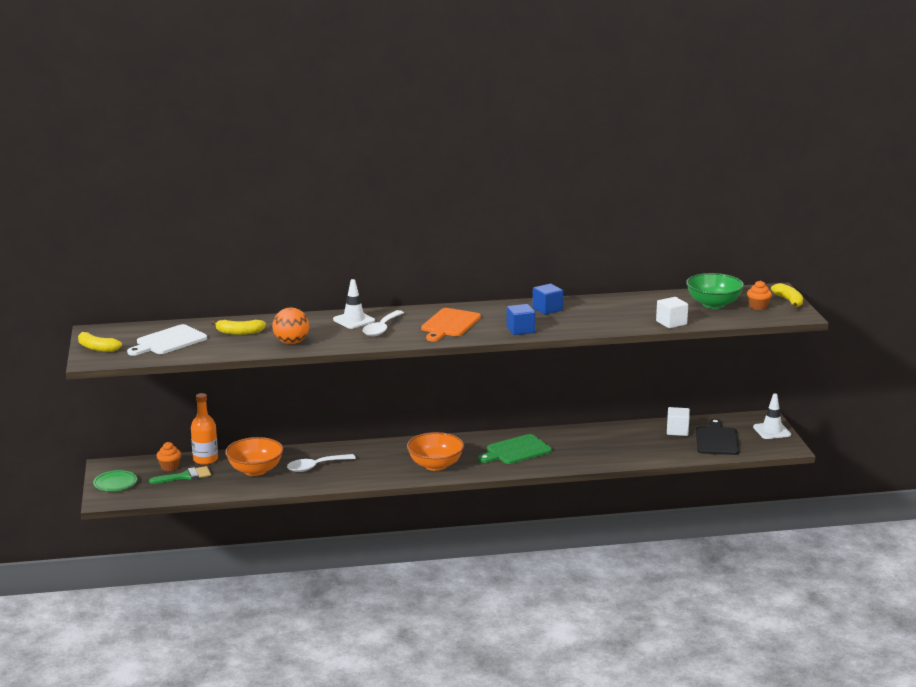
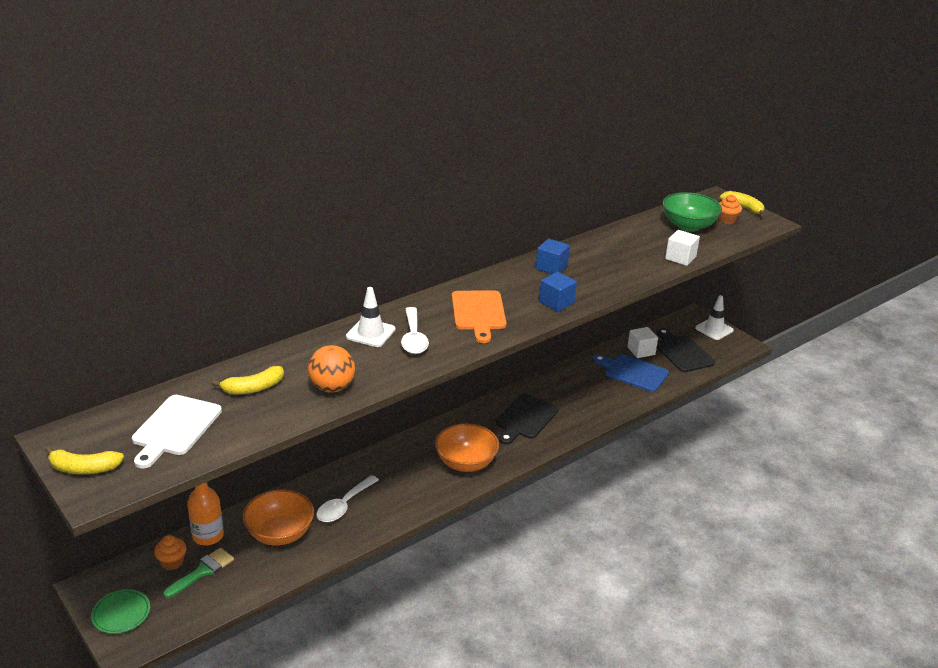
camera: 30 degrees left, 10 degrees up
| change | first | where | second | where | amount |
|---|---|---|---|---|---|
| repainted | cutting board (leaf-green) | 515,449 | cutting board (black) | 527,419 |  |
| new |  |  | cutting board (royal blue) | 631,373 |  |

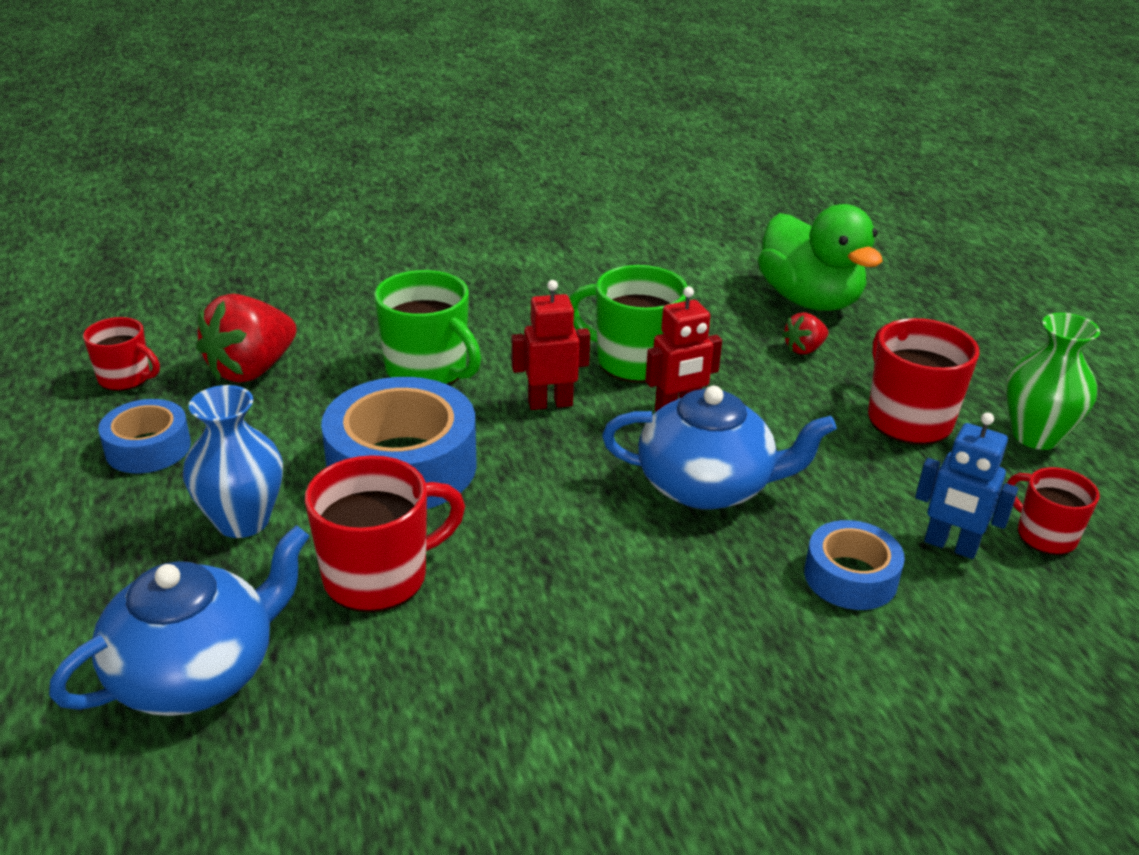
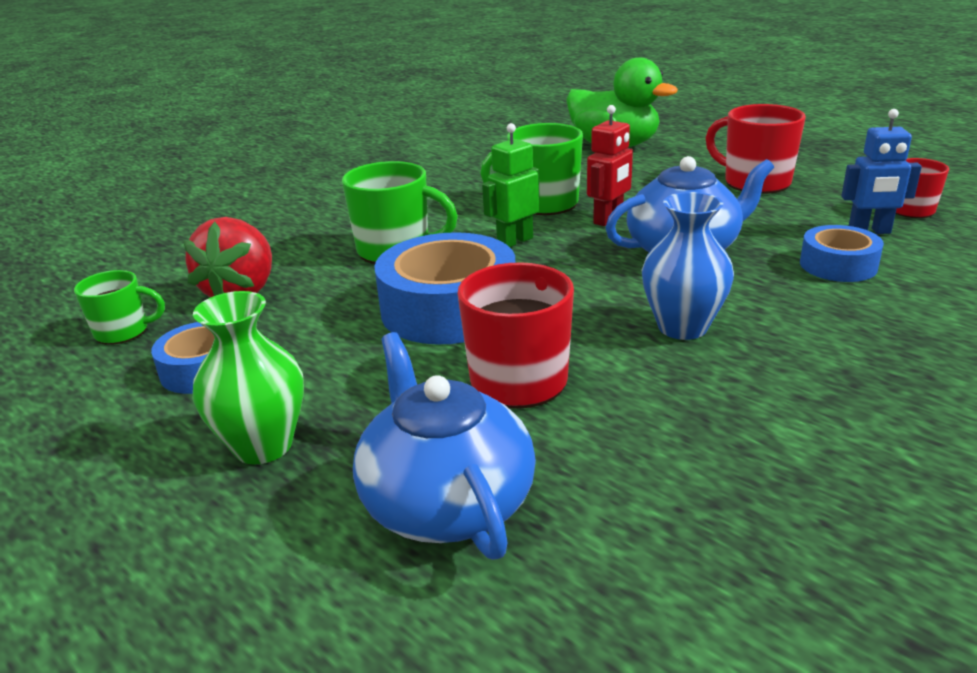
camera: 25 degrees left, 5 degrees down
| change | first | where | second | where | amount |
|---|---|---|---|---|---|
| repainted | mug (crimson) | 121,354 | mug (leaf-green) | 119,307 |  |
| shifted | vase (leaf-green) | 1053,381 |  | 248,378 |  |
| rotated | teapot (royal blue) | 179,621 |  | 444,446 | 45 degrees counterclockwise |
| repainted | toy robot (crimson) | 550,345 | toy robot (leaf-green) | 510,185 |  |
| shifted | vase (royal blue) | 233,461 |  | 688,266 |  |
| gone | strawberry (crimson) | 805,333 |  |  |  |

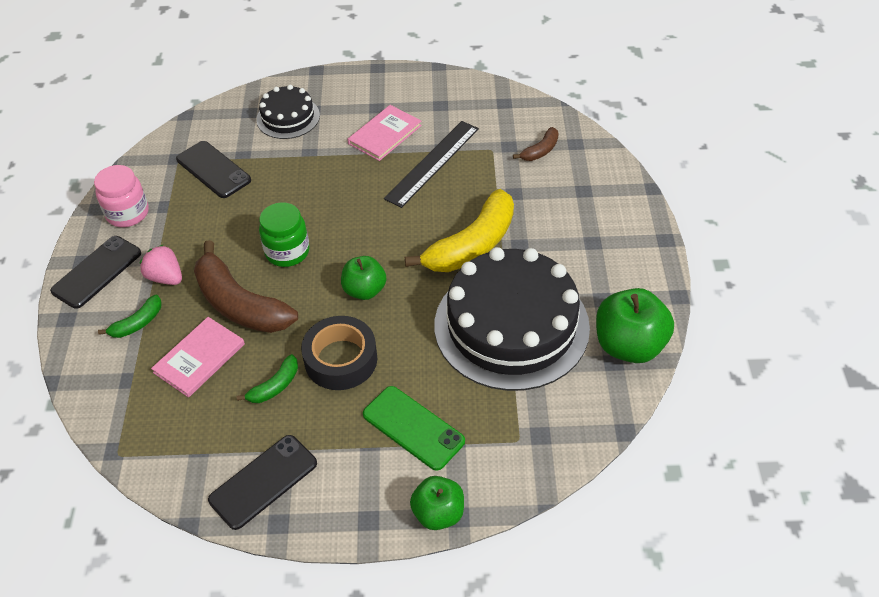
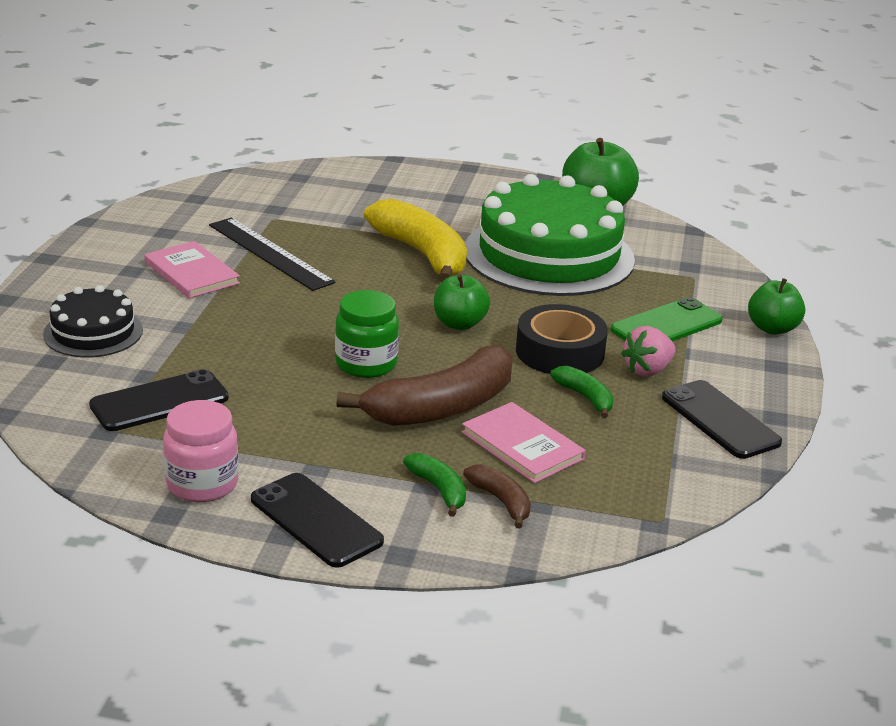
camera: 80 degrees left, 20 degrees down
| change | first | where | second | where | amount |
|---|---|---|---|---|---|
| shifted | toy banana (dark brown) | 536,144 |  | 497,496 |  |
| repainted | cake (black) | 512,319 | cake (leaf-green) | 550,235 |  |
| shifted | strawberry (rose-pink) | 161,265 |  | 648,351 |  |

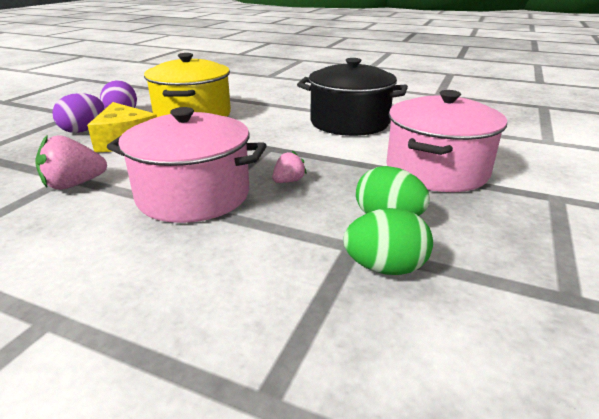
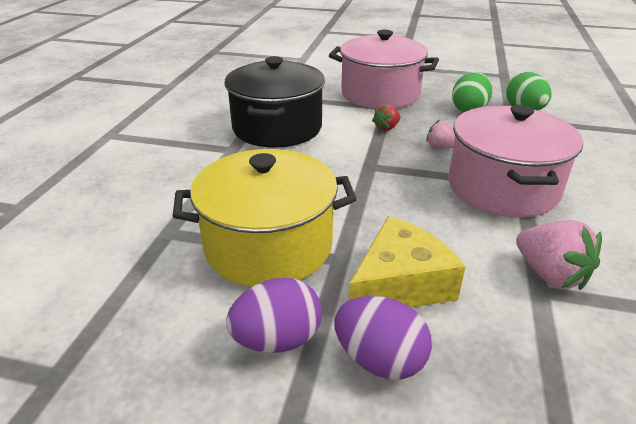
camera: 100 degrees left, 5 degrees up
| change | first | where | second | where | amount |
|---|---|---|---|---|---|
| new |  |  | strawberry (crimson) | 386,117 |  |

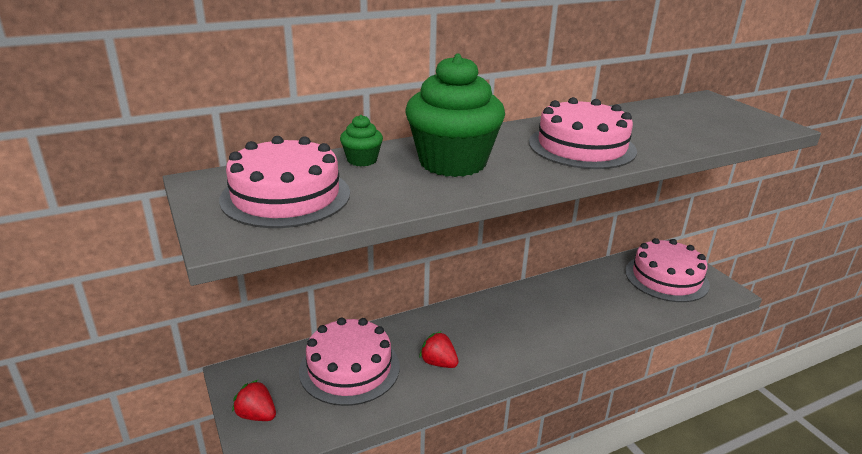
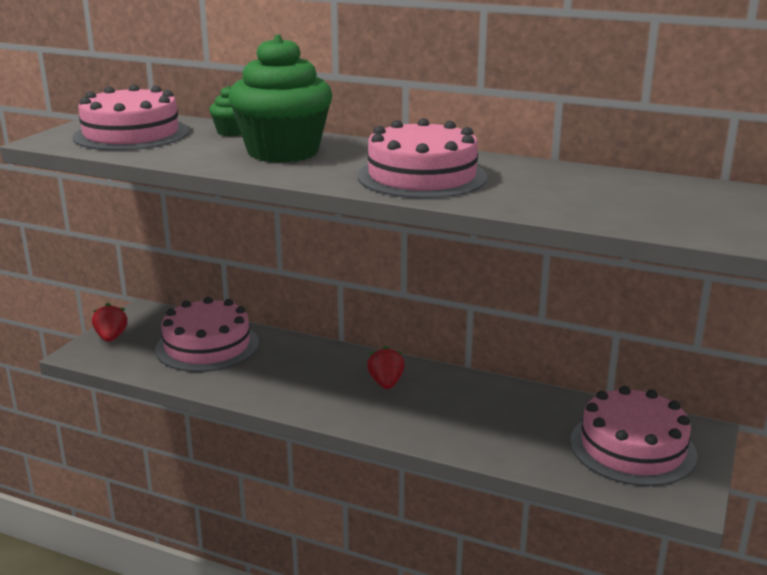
camera: 50 degrees right, 5 degrees down
| change | first | where | second | where | amount |
|---|---|---|---|---|---|
| shifted | strawberry (crimson) | 439,349 |  | 386,367 |  |

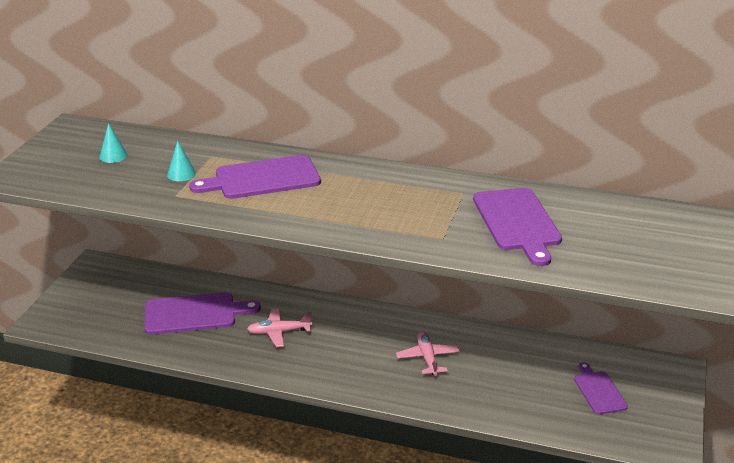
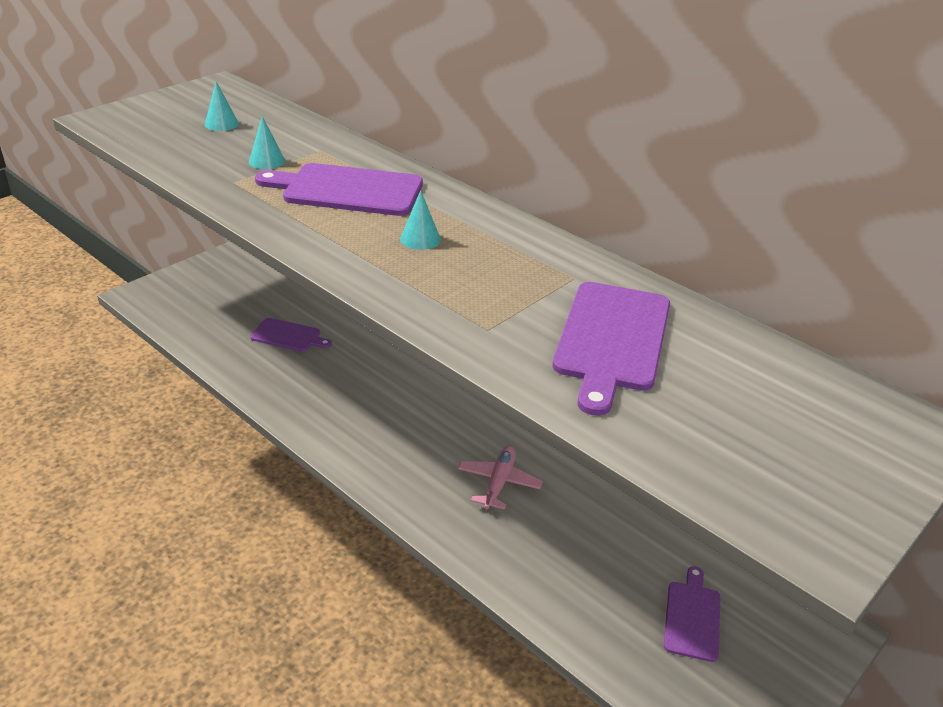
camera: 25 degrees right, 5 degrees up
| change | first | where | second | where | amount |
|---|---|---|---|---|---|
| scaled | cutting board (violet) | 203,313 |  | 291,335 | x0.59 |
| new |  |  | cone (teal) | 420,220 |  |
| gone | toy plane (rose-pink) | 279,327 |  |  |  |

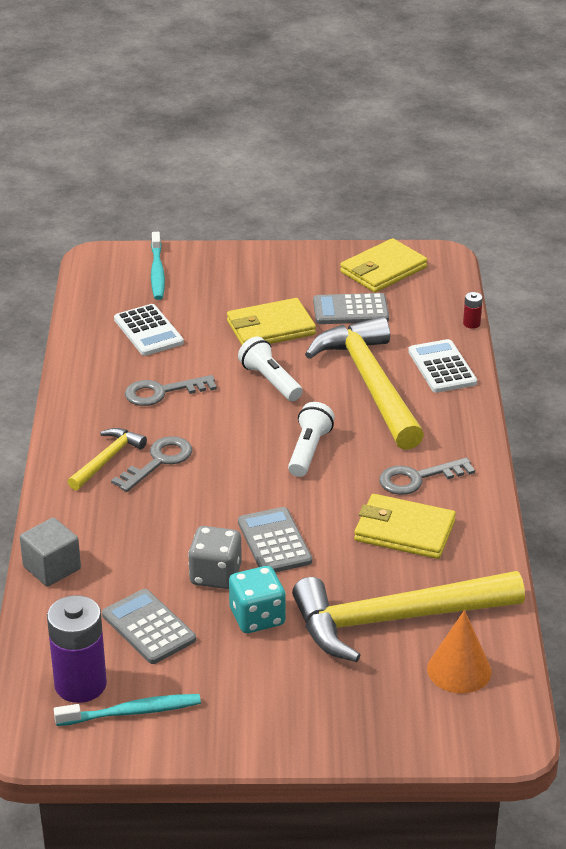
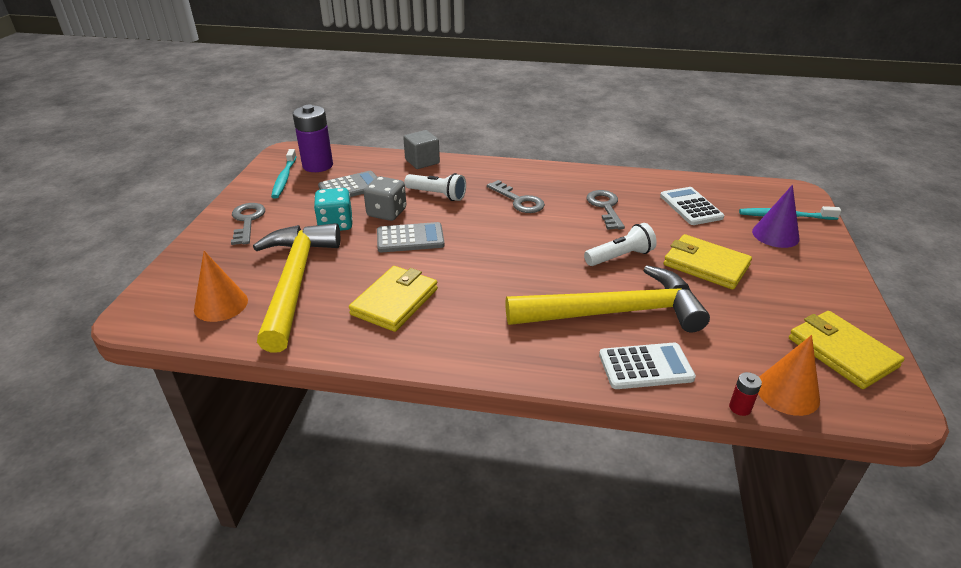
camera: 100 degrees right, 0 degrees up
| change | first | where | second | where | amount |
|---|---|---|---|---|---|
| shifted | key (ash-grey) | 427,476 |  | 248,224 |  |
| shifted | pocket torch (snow-white) | 311,439 |  | 435,187 |  |
| rotated | adding machine (snow-white) | 149,330 |  | 692,206 | 90 degrees clockwise |
| rotated | billfold (bright yellow) | 271,321 |  | 708,262 | 45 degrees counterclockwise |
| new |  |  | cone (violet) | 776,216 |  |
| new |  |  | cone (orange) | 789,375 |  |
| gone | hammer (bright yellow) | 107,459 |  |  |  |
| gone | adding machine (ash-grey) | 351,308 |  |  |  |

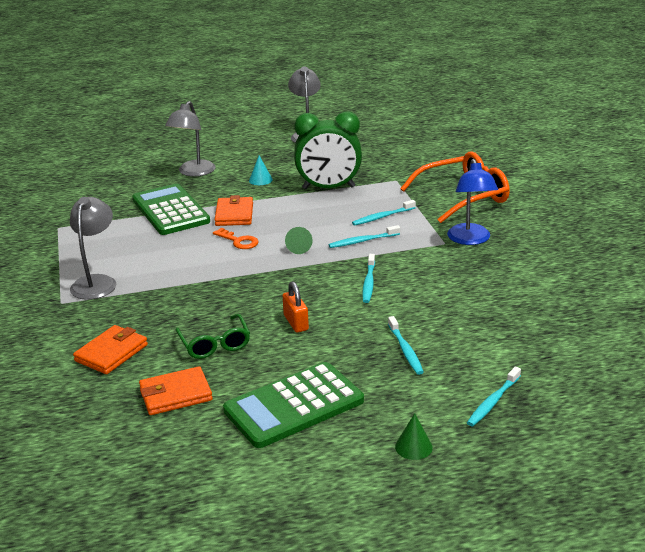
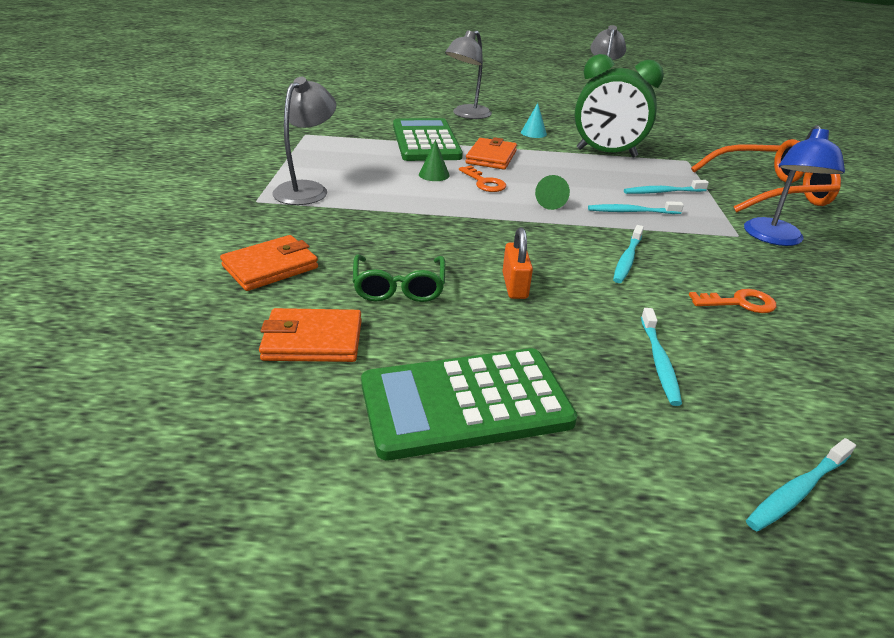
camera: 15 degrees right, 5 degrees up
| change | first | where | second | where | amount |
|---|---|---|---|---|---|
| shifted | cone (leaf-green) | 414,436 |  | 434,160 |  |
| new |  |  | key (orange) | 732,301 |  |

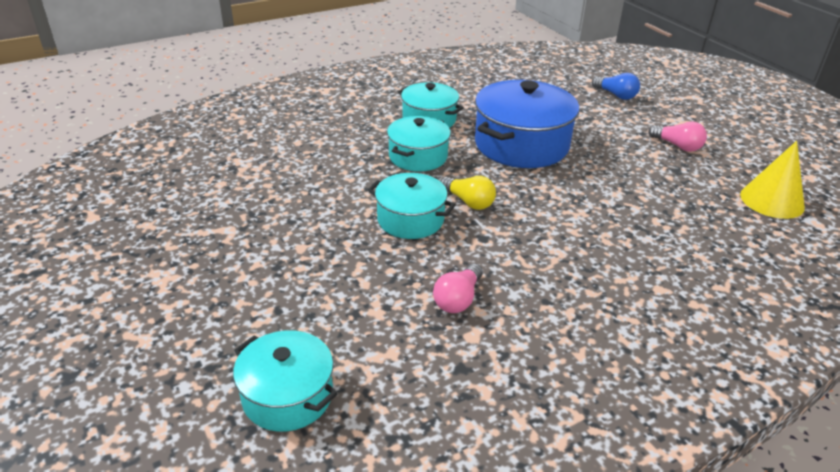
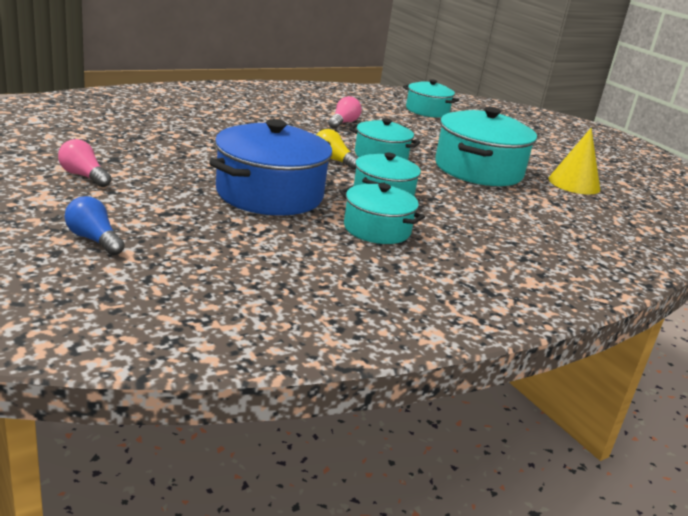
camera: 175 degrees right, 10 degrees down
| change | first | where | second | where | amount |
|---|---|---|---|---|---|
| new |  |  | pot (teal) | 486,146 |  |
| shifted | cone (bright yellow) | 772,180 |  | 574,161 |  |

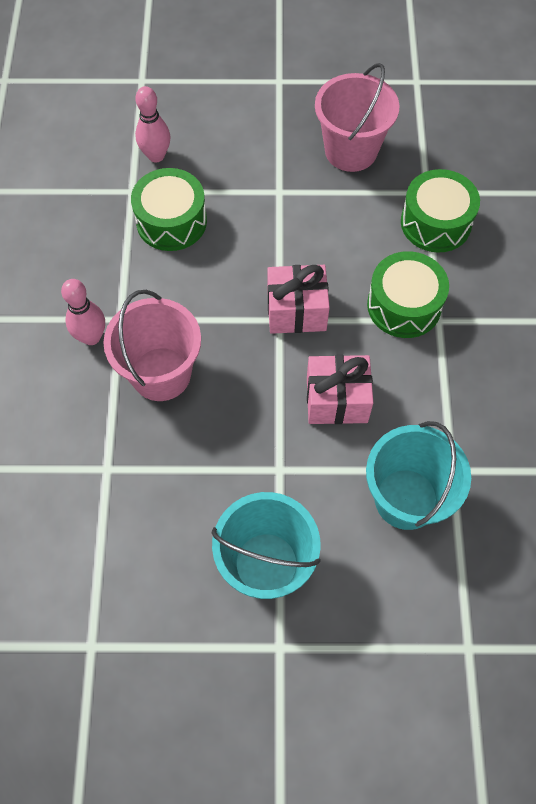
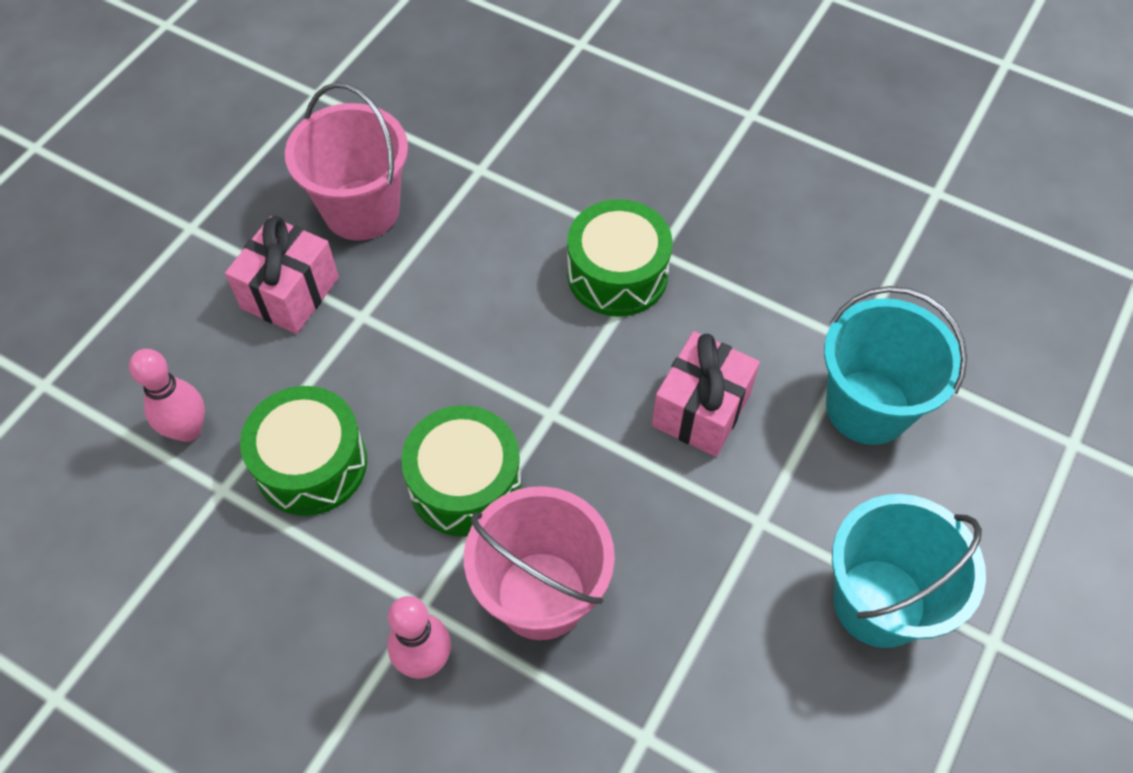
camera: 60 degrees left, 5 degrees down
| change | first | where | second | where | amount |
|---|---|---|---|---|---|
| shifted | gift (rose-pink) | 298,299 |  | 282,275 |  |
| shifted | toy drum (leaf-green) | 440,211 |  | 461,470 |  |

